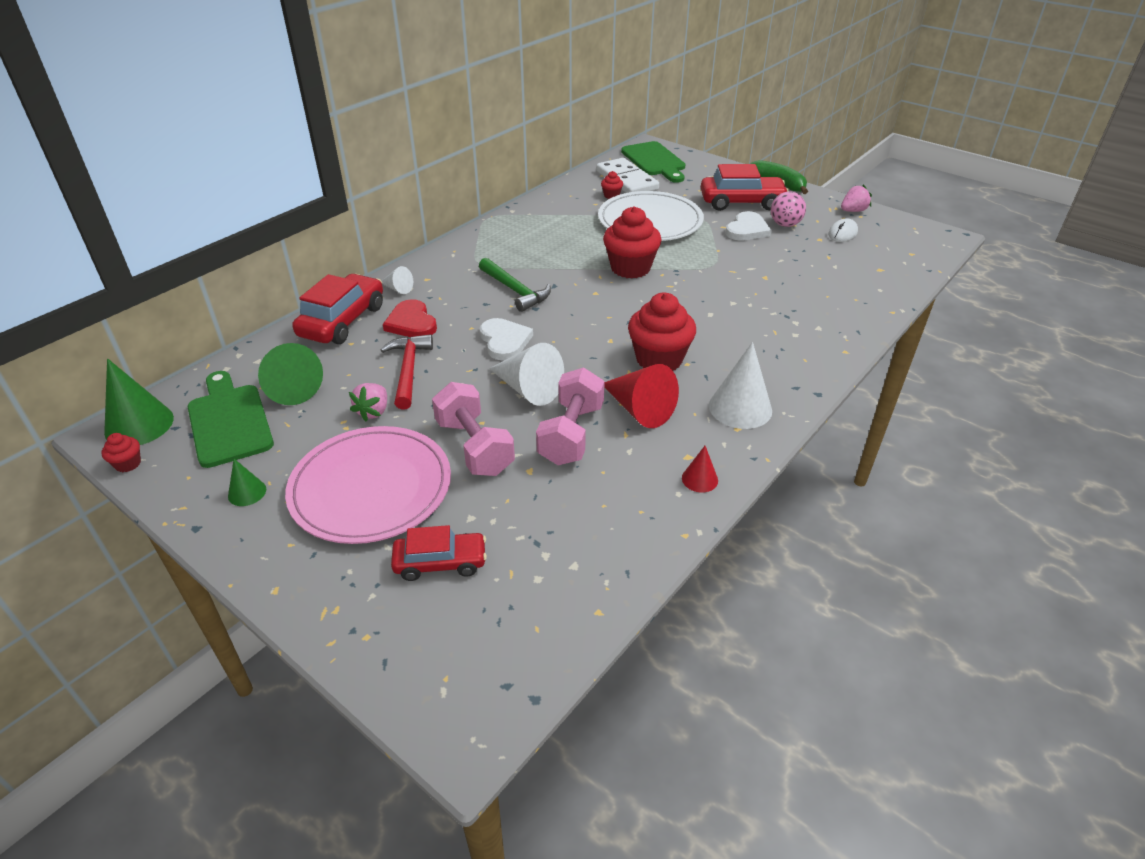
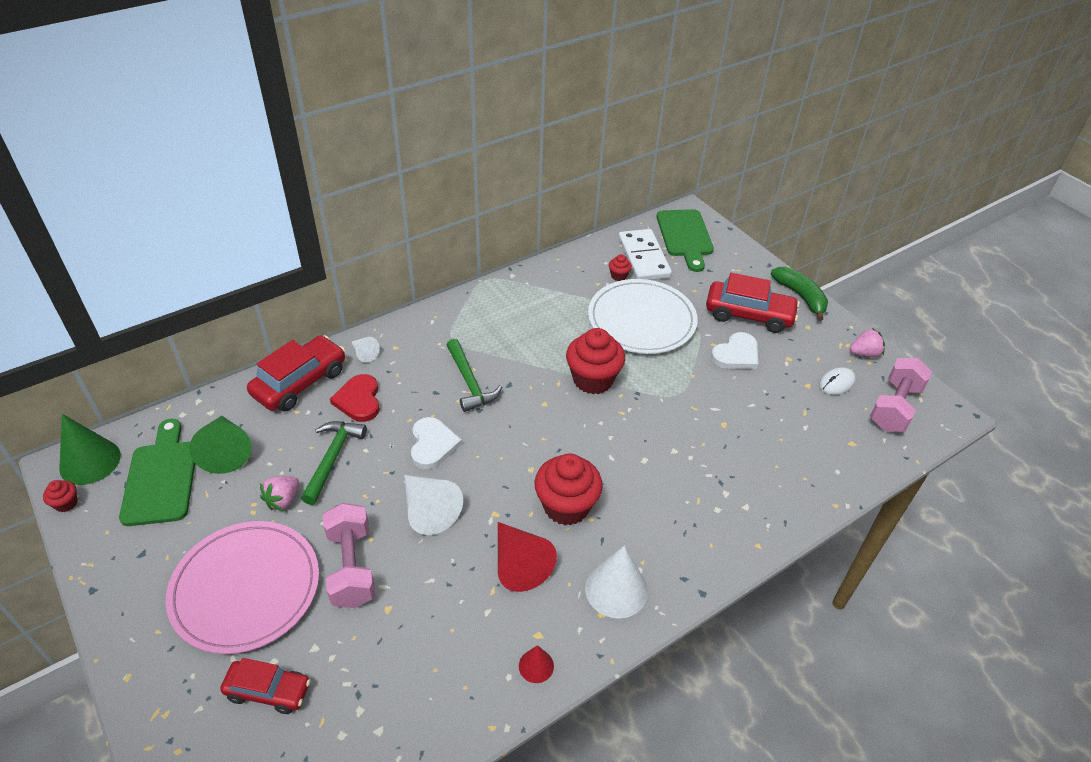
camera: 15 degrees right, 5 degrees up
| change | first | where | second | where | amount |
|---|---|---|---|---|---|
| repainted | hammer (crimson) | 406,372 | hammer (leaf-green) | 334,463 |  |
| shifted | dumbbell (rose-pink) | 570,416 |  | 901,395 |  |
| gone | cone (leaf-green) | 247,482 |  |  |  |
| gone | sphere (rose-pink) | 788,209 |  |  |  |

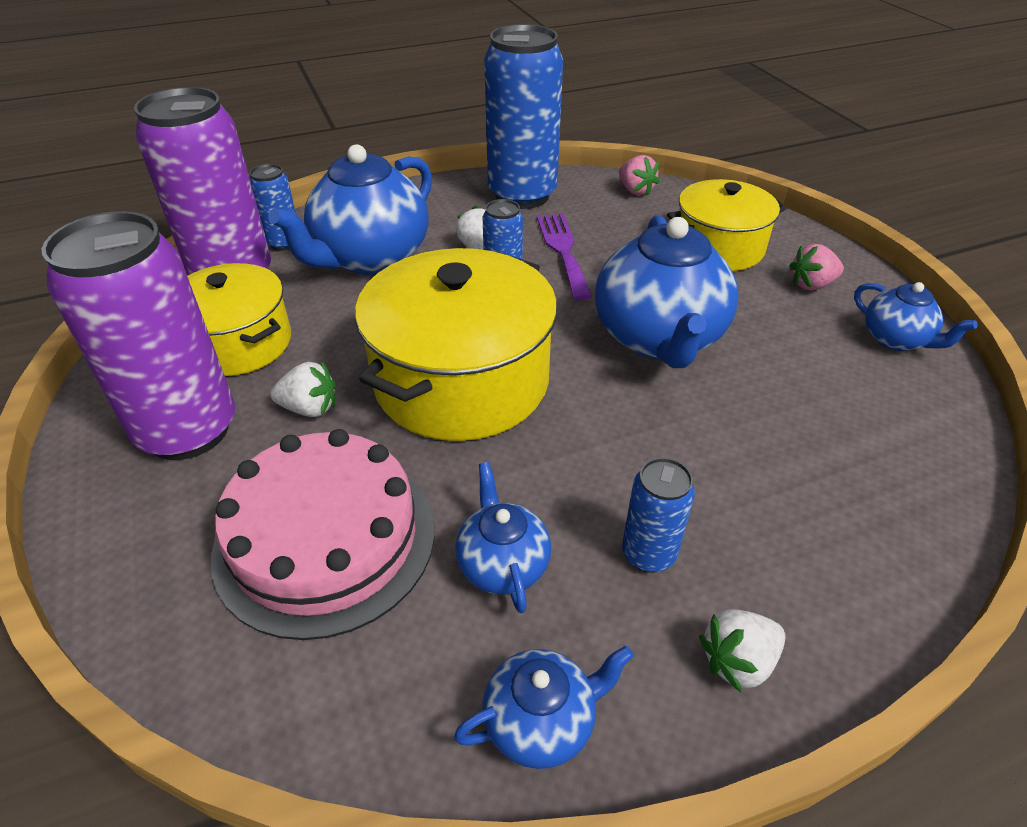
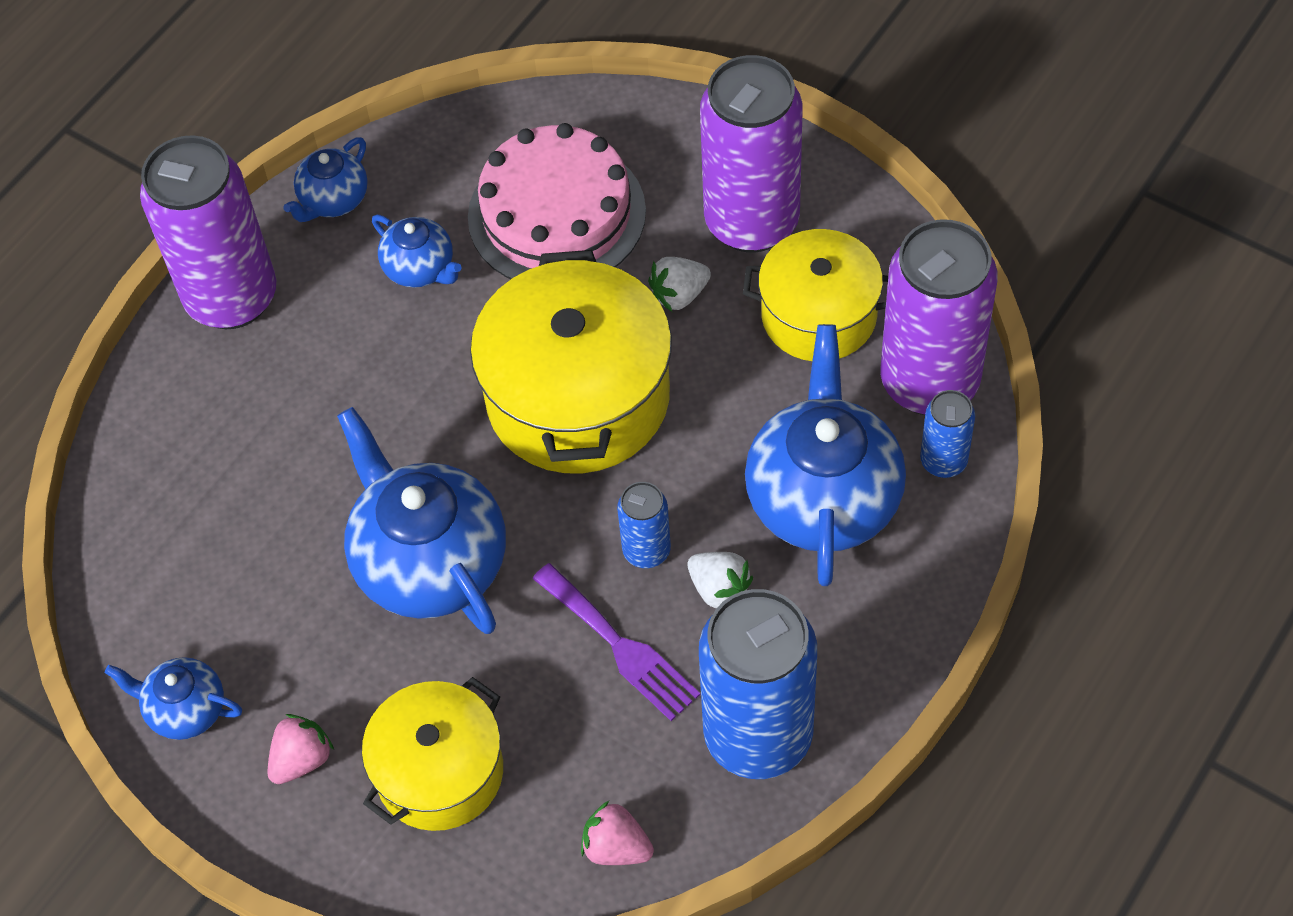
camera: 150 degrees right, 15 degrees up
| change | first | where | second | where | amount |
|---|---|---|---|---|---|
| swapped | strawberry (snow-white) | 742,650 | tin (violet) | 208,232 |  |
| gone | tin (royal blue) | 658,515 |  |  |  |

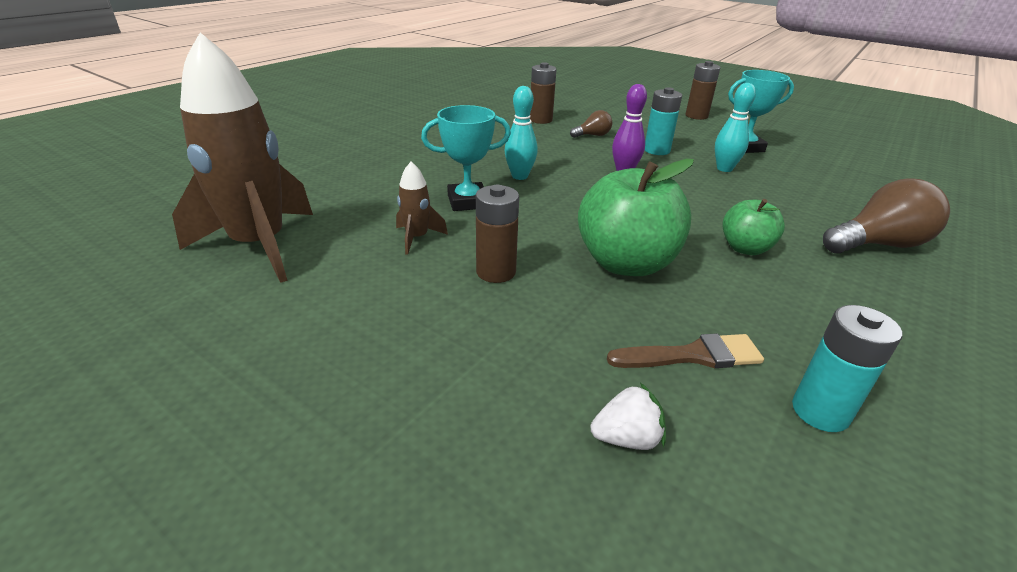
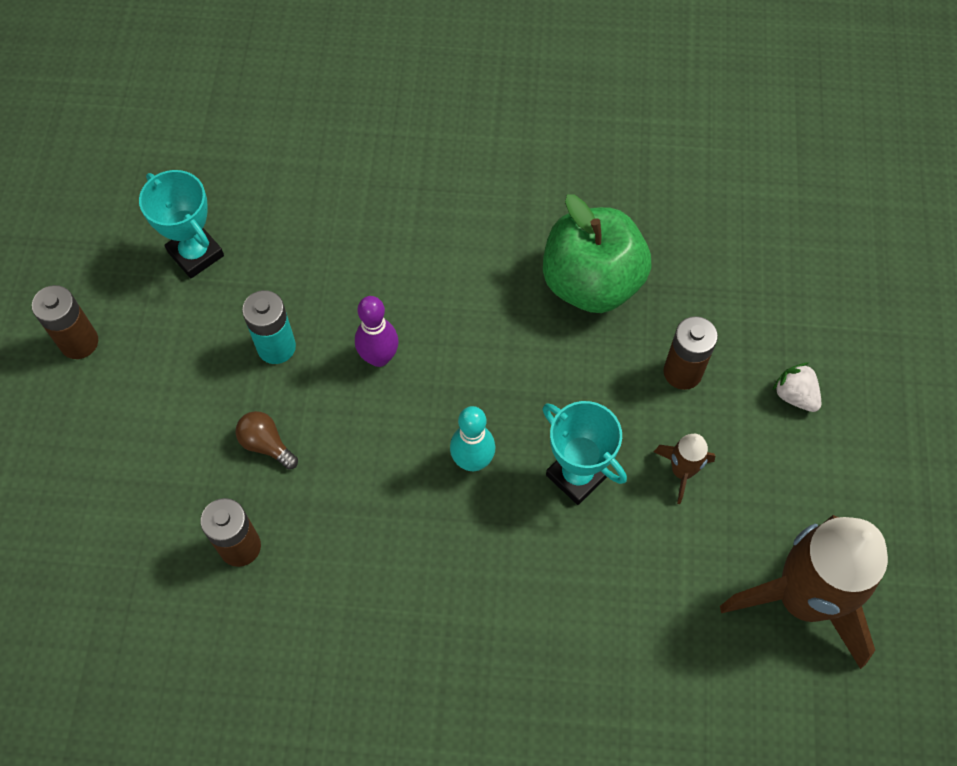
camera: 120 degrees left, 30 degrees up
| change | first | where | second | where | amount |
|---|---|---|---|---|---|
| shifted | strawberry (snow-white) | 628,416 |  | 796,387 |  |
| gone | brush (dark brown) | 685,350 |  |  |  |
| gone | bowling pin (teal) | 735,127 |  |  |  |
| gone | apple fruit (leaf-green) | 754,227 |  |  |  |
| gone | power cell (teal) | 847,368 |  |  |  |
| gone | bulb (dark brown) | 886,216 |  |  |  |

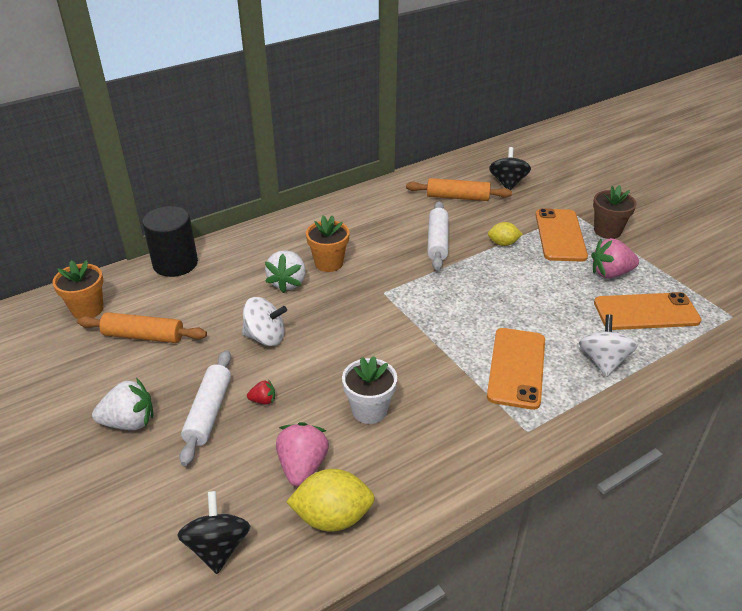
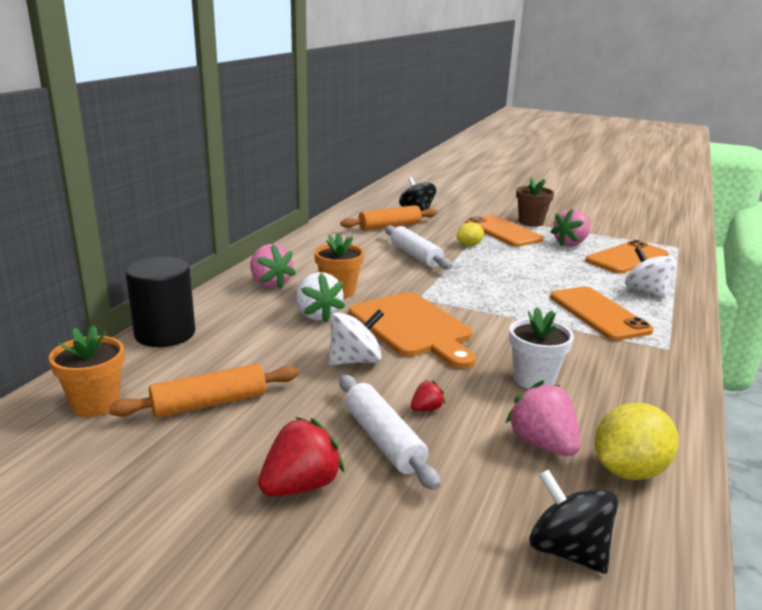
camera: 35 degrees left, 15 degrees down
| change | first | where | second | where | amount |
|---|---|---|---|---|---|
| new |  |  | strawberry (rose-pink) | 273,266 |  |
| repainted | strawberry (snow-white) | 122,404 | strawberry (crimson) | 301,456 |  |
| new |  |  | cutting board (orange) | 412,330 |  |

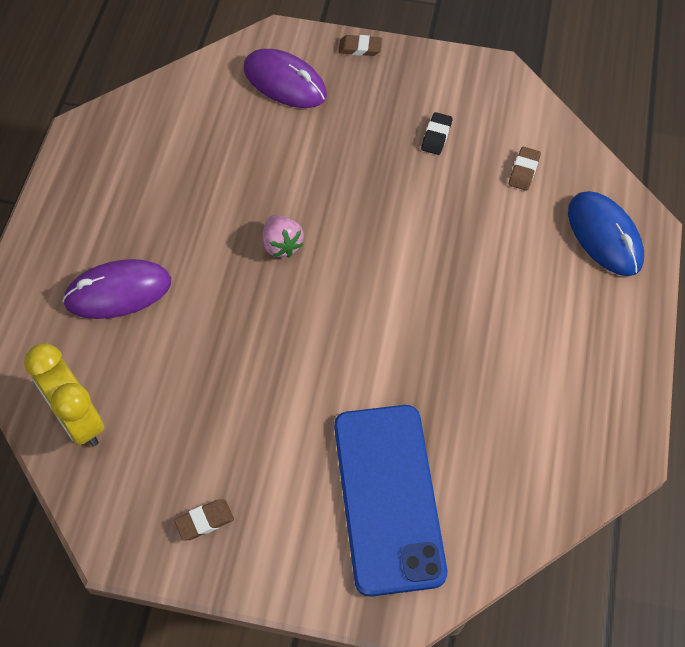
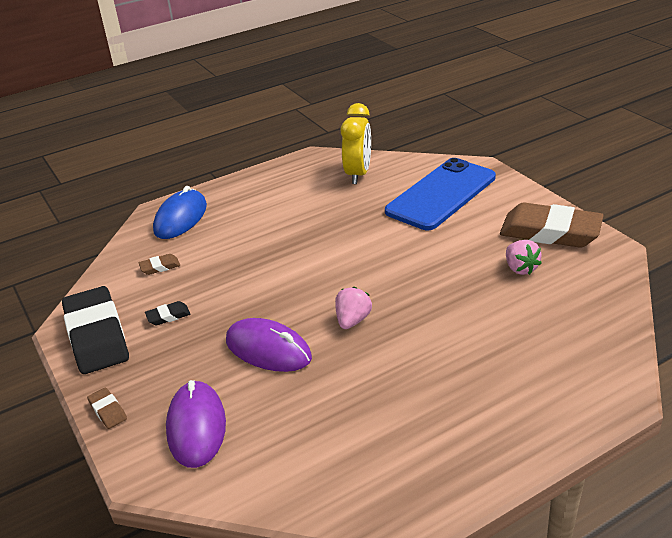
camera: 130 degrees left, 25 degrees down
| change | first | where | second | where | amount |
|---|---|---|---|---|---|
| new |  |  | gum eraser (black) | 95,330 |  |
| shifted | computer mouse (violet) | 116,289 |  | 269,345 |  |
| shifted | clock (bright yellow) | 64,395 |  | 356,143 |  |
| scaled | gum eraser (dark brown) | 204,520 |  | 552,225 | x2.47 |
| new |  |  | strawberry (rose-pink) | 524,257 |  |

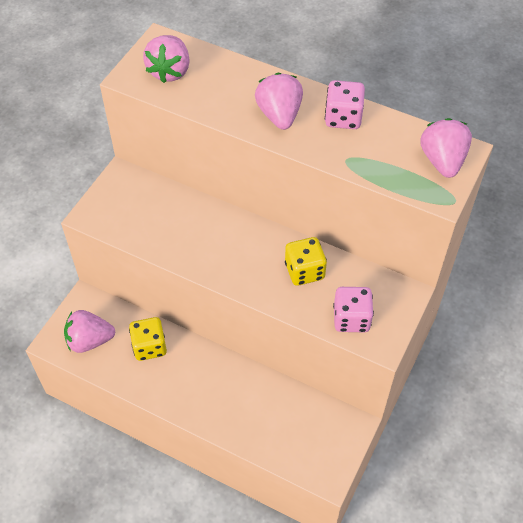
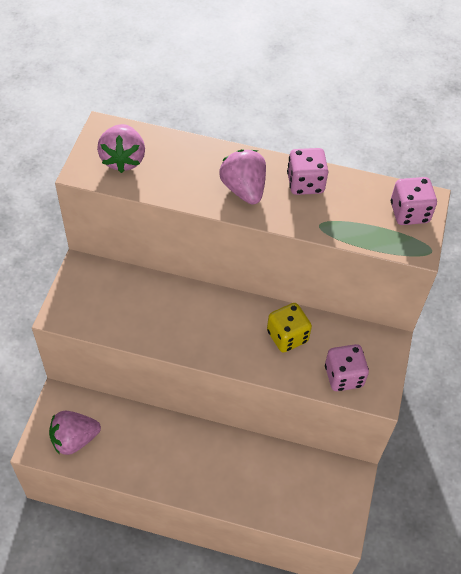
camera: 15 degrees left, 0 degrees up
| change | first | where | second | where | amount |
|---|---|---|---|---|---|
| swapped | strawberry (rose-pink) | 446,148 | game die (rose-pink) | 414,201 |  |
| gone | game die (bright yellow) | 148,339 |  |  |  |

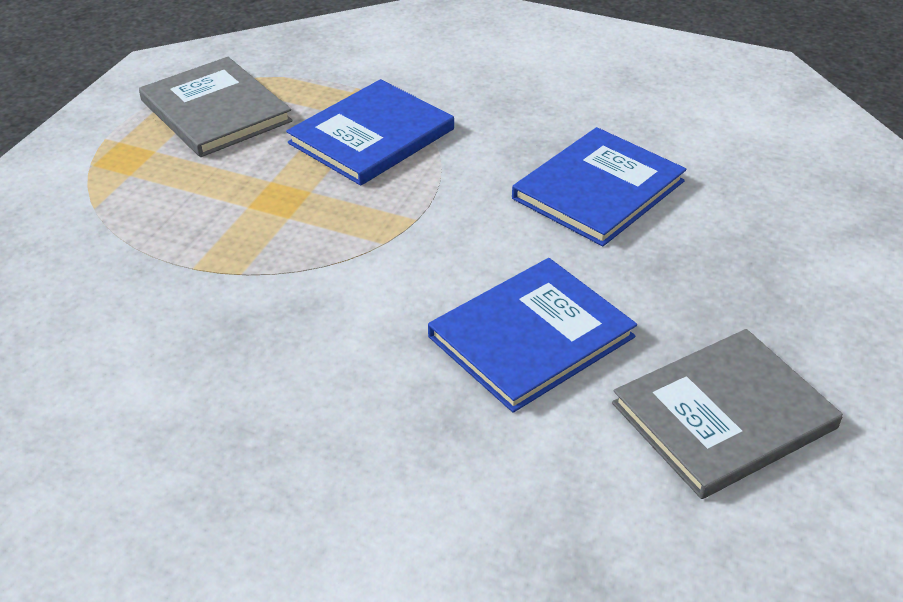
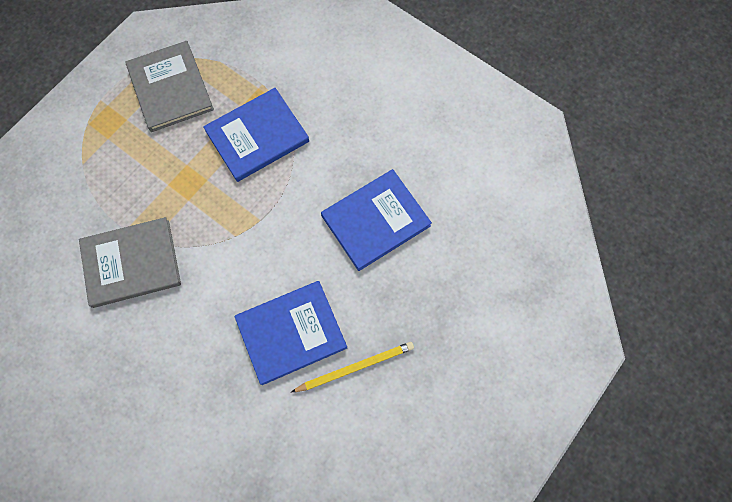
camera: 15 degrees right, 30 degrees up
| change | first | where | second | where | amount |
|---|---|---|---|---|---|
| shifted | hardcover (ash-grey) | 727,414 |  | 130,262 |  |
| new |  |  | wooden pencil (bright yellow) | 352,367 |  |

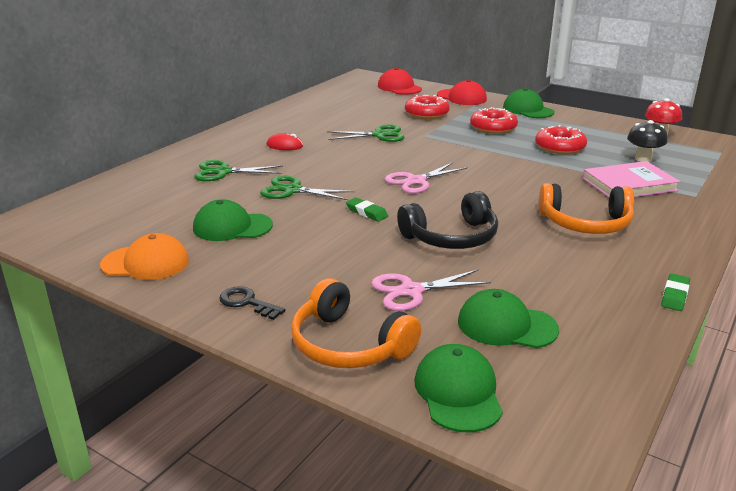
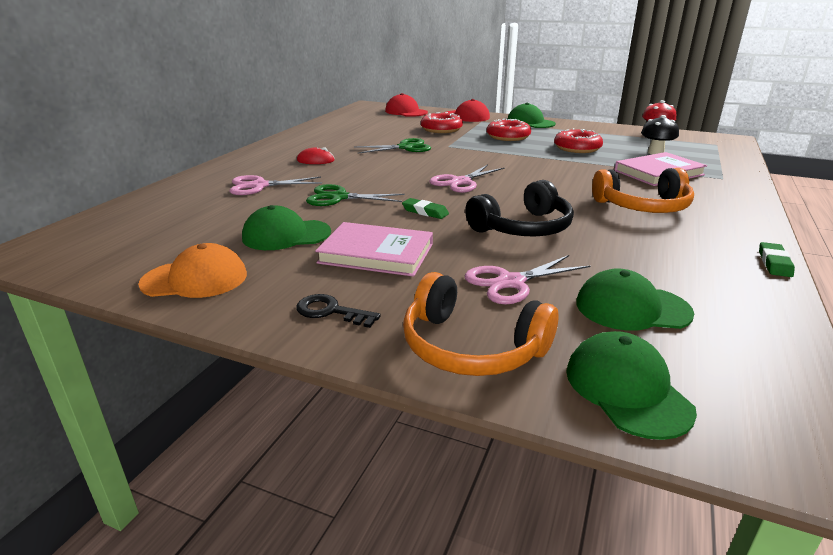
camera: 10 degrees left, 0 degrees up
| change | first | where | second | where | amount |
|---|---|---|---|---|---|
| repainted | pair of scissors (leaf-green) | 238,170 | pair of scissors (rose-pink) | 275,185 |  |
| new |  |  | hardcover (rose-pink) | 374,249 |  |

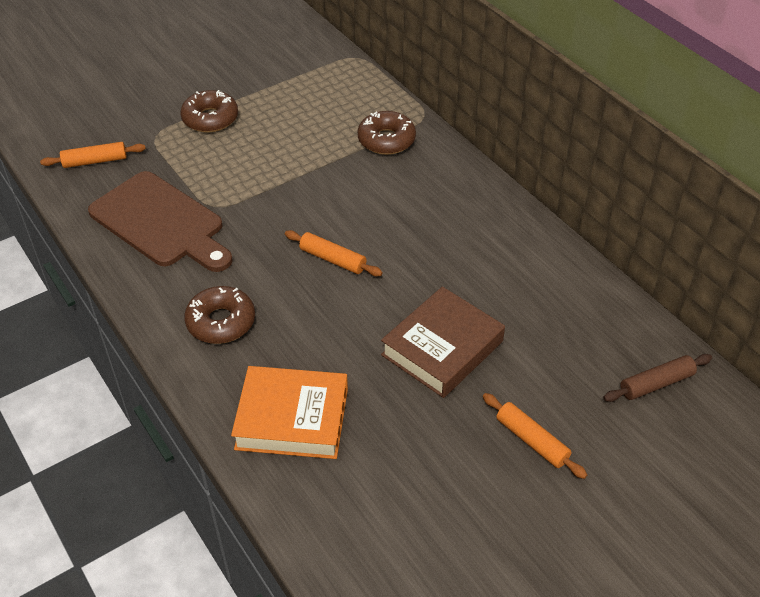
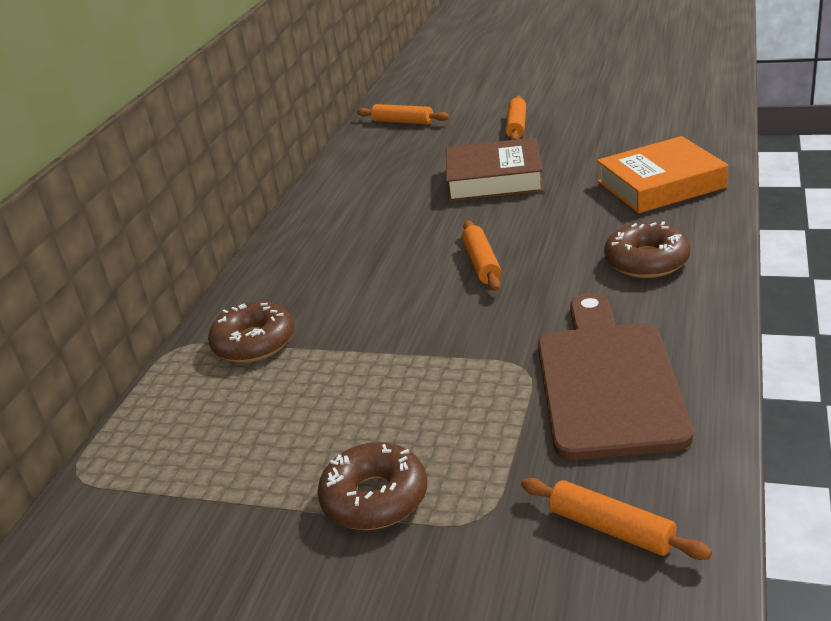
camera: 125 degrees left, 15 degrees down
| change | first | where | second | where | amount |
|---|---|---|---|---|---|
| repainted | dough roller (dark brown) | 657,378 | dough roller (orange) | 403,114 |  |
| rotated | hardcover (orange) | 289,412 |  | 662,175 | 75 degrees counterclockwise |

